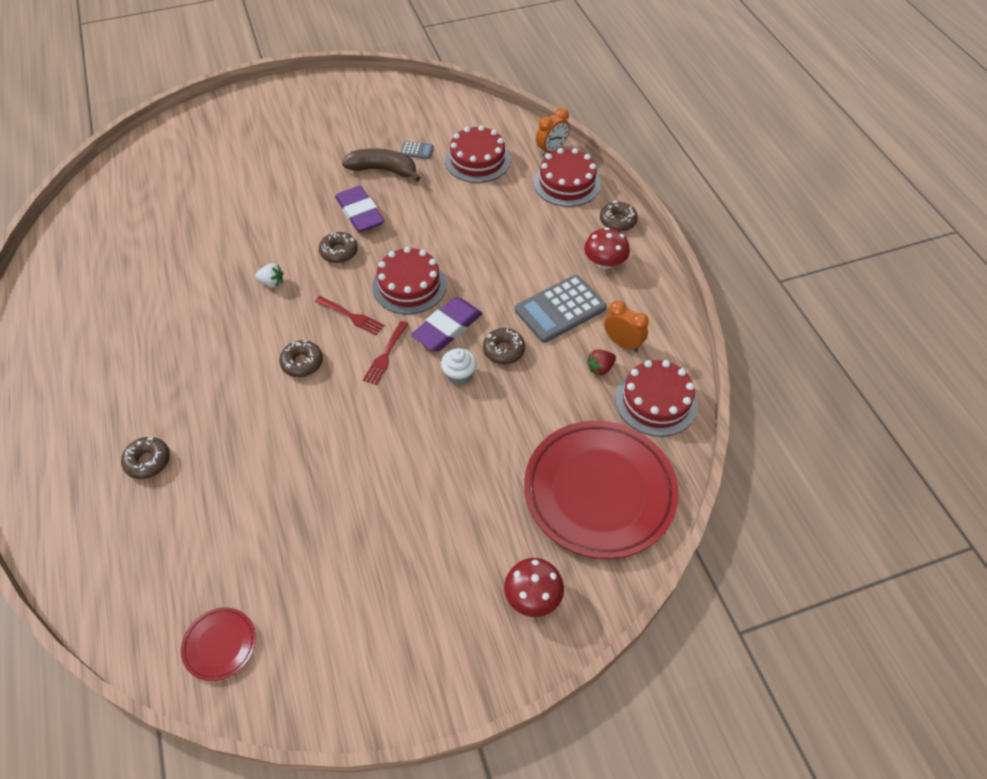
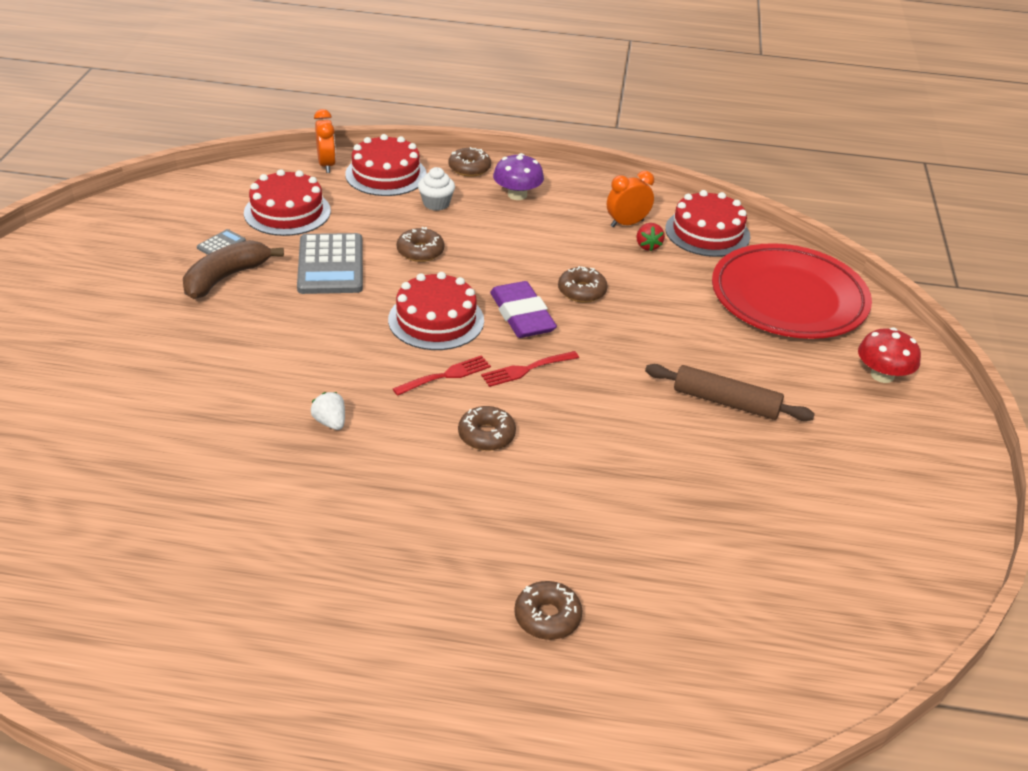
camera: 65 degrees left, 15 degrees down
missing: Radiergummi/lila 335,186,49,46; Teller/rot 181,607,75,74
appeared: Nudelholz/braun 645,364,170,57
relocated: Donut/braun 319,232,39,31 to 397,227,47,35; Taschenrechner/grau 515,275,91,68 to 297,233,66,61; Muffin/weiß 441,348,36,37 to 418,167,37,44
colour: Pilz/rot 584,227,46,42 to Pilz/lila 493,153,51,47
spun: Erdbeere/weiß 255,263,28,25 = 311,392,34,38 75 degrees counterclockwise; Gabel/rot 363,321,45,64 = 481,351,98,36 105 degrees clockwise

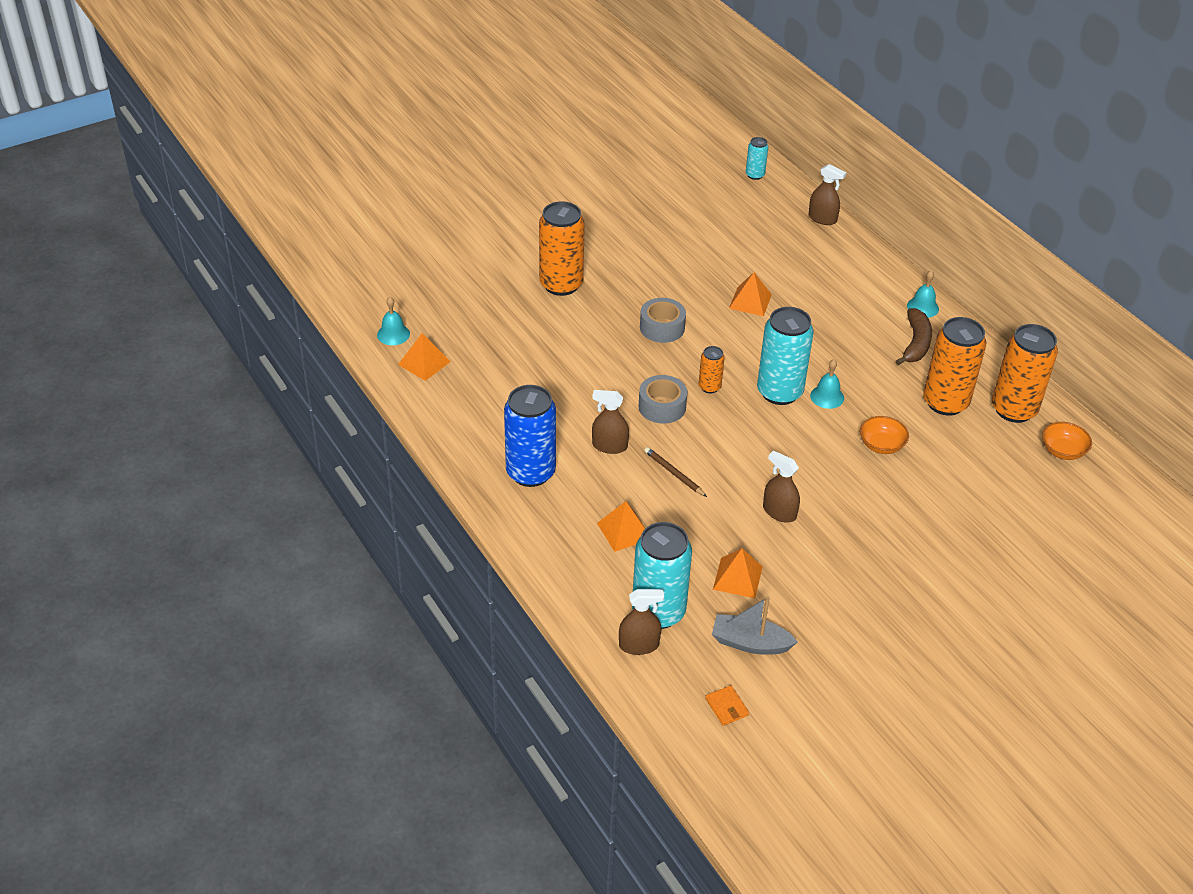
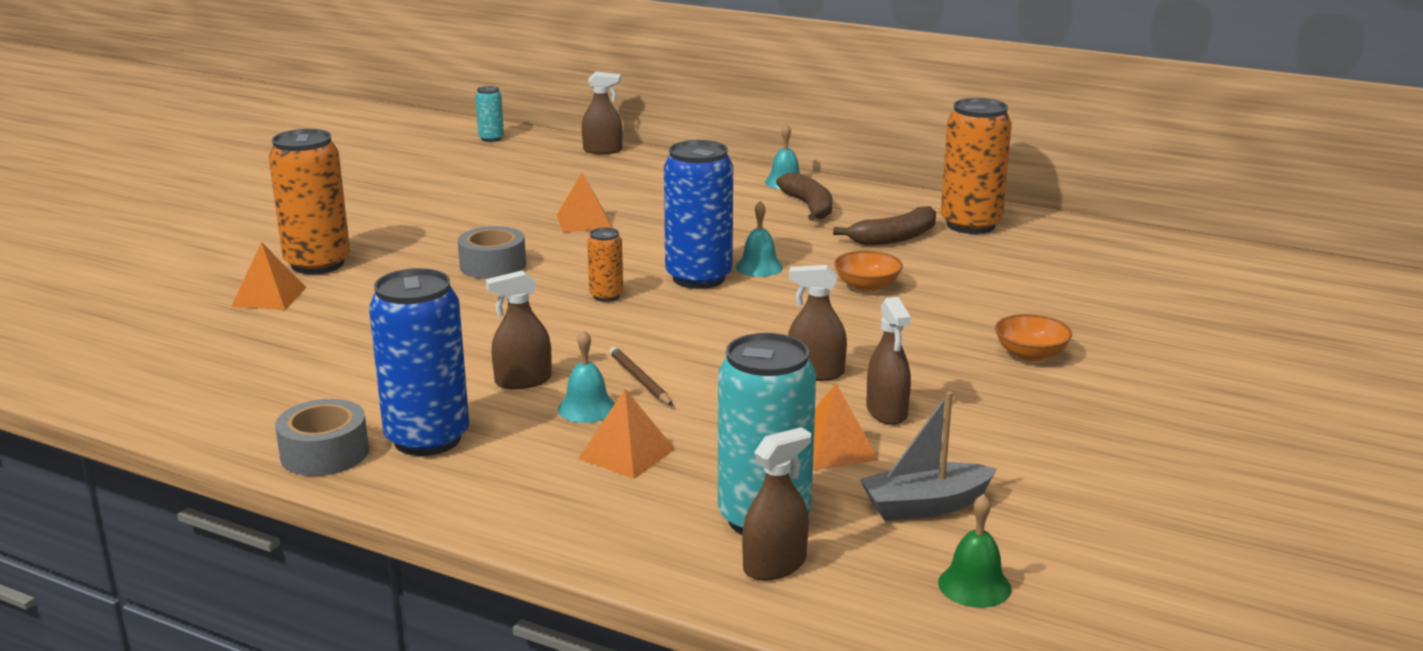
camera: 30 degrees left, 20 degrees down
appeared: Sprühflasche/braun 866,297,45,128
relocated: Glocke/türkis 377,297,33,48 to 558,330,57,93; Pyramide/orange 398,333,53,48 to 231,242,76,68; Klebeband/grau 638,375,49,49 to 275,399,94,77; Schüssel/orange 1042,422,50,38 to 995,314,77,47
exchanged: Dose/orange 923,317,63,99 to Banane/braun 833,206,103,39; Geldbörse/orange 705,685,44,41 to Glocke/grün 938,494,73,114
colour: Dose/türkis 757,307,57,98 to Dose/blau 664,140,69,149
spun: Bleistift/braun 644,447,63,50 = 609,347,64,59 45 degrees clockwise

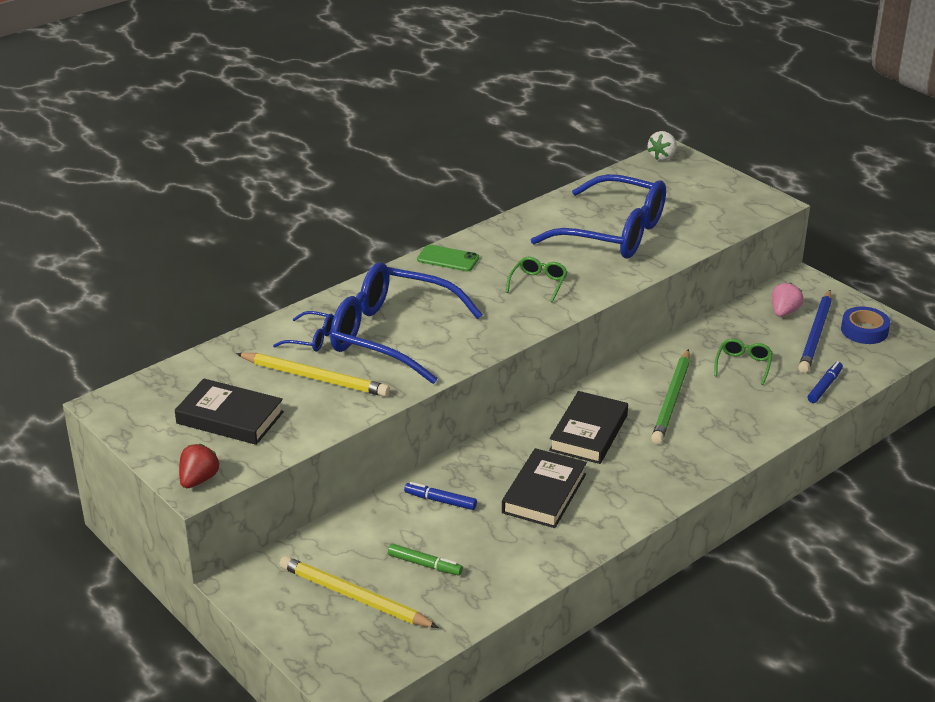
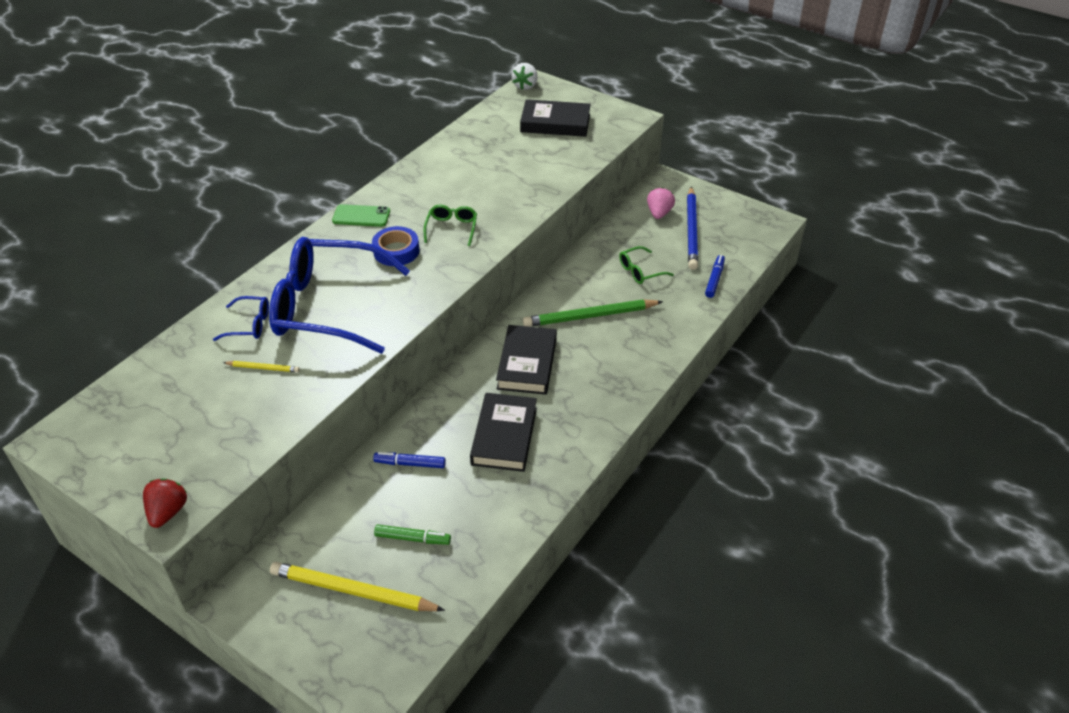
camera: 15 degrees left, 10 degrees up
missing: Brille/blau 531,174,135,85
relocated: Klebeband/blau 841,307,49,37 to 372,226,47,40; Buch/schwarz 175,379,109,66 to 520,99,71,38
spun: Brille/grün 714,339,59,46 = 619,246,55,38 120 degrees counterclockwise; Bleistift/grün 651,349,39,95 = 523,299,140,28 75 degrees clockwise
size: Bleistift/gelb 236,353,154,44 = 223,361,77,11 x0.47

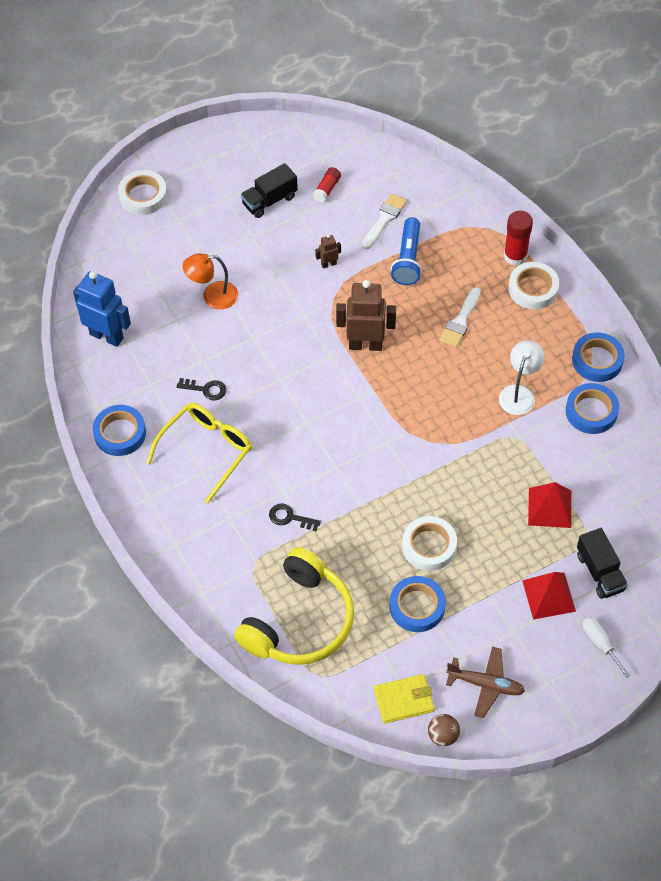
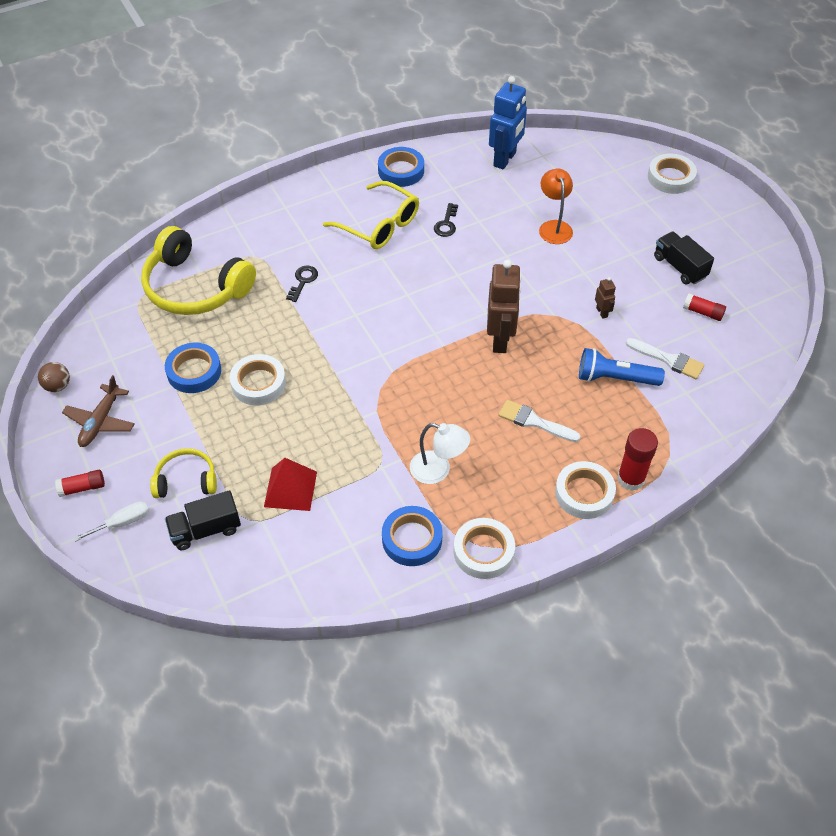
camera: 90 degrees right, 5 degrees down
missing: Geldbörse/gelb 374,674,61,50
appeared: Klebestift/rot 55,470,50,27
exchanged: Pyramide/rot 522,572,54,48 to Kopfhörer/gelb 150,448,67,50
colour: Klebeband/blau 572,332,53,50 to Klebeband/weiß 454,518,61,61

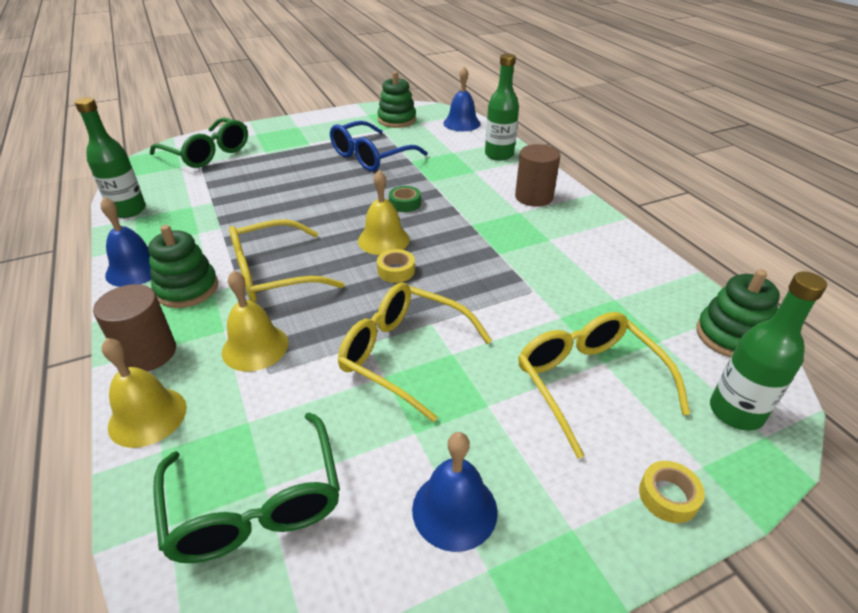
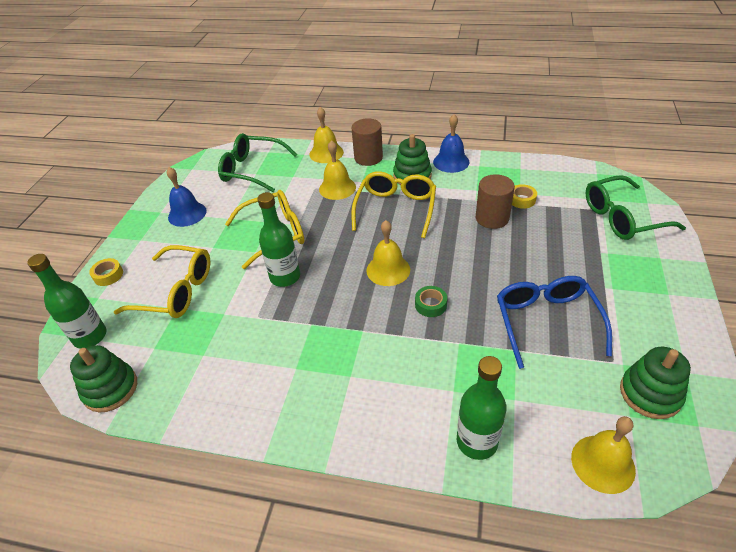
camera: 130 degrees right, 5 degrees up
relocated: Flasche/grün 75,97,71,121 to 257,192,43,95; Vollzylinder/braun 515,144,45,63 to 476,174,39,55; Klebeband/gelb 377,249,38,34 to 512,184,25,25
colour: Glocke/blau 443,66,38,65 to Glocke/gelb 571,416,65,78

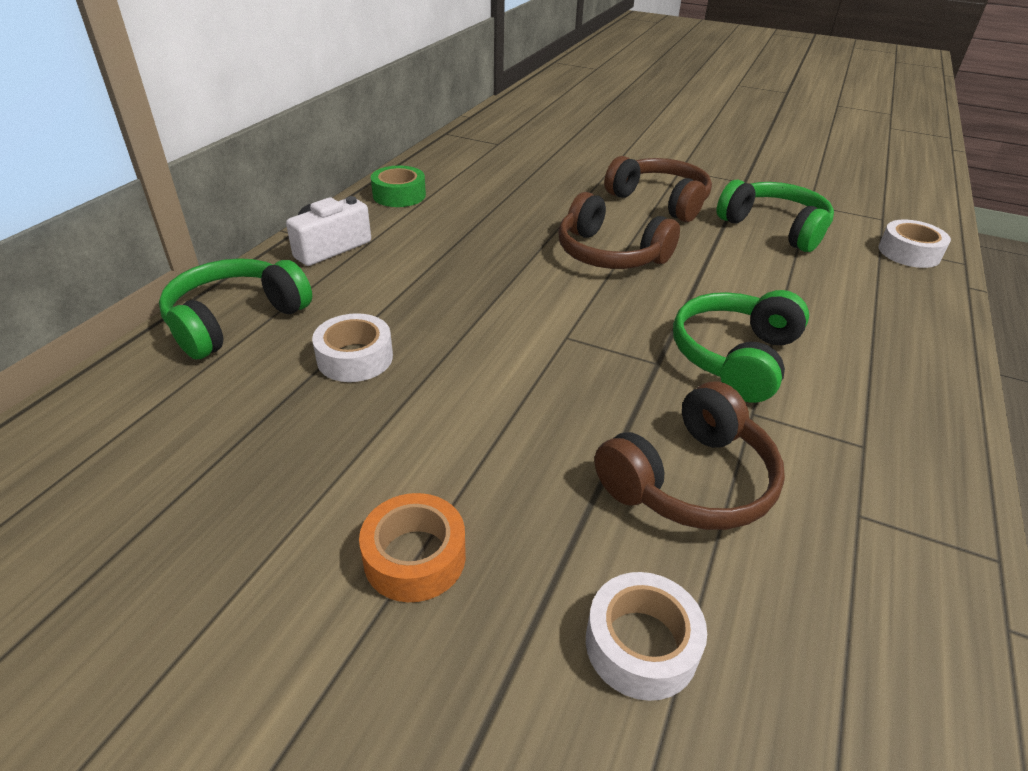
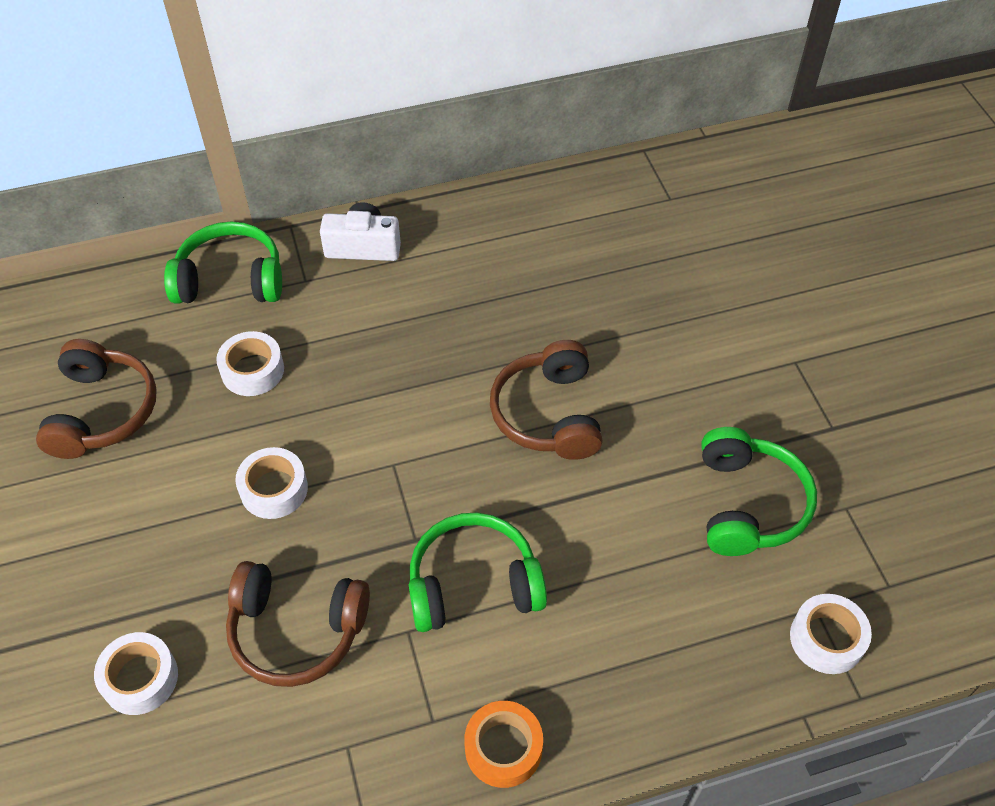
camera: 50 degrees right, 15 degrees up
missing: Klebeband/grün 371,166,55,41
appeared: Klebeband/weiß 235,447,73,72
relocated: Kopfhörer/braun 604,156,108,66 to 36,339,121,120; Klebeband/orange 359,493,107,109 to 464,701,79,87

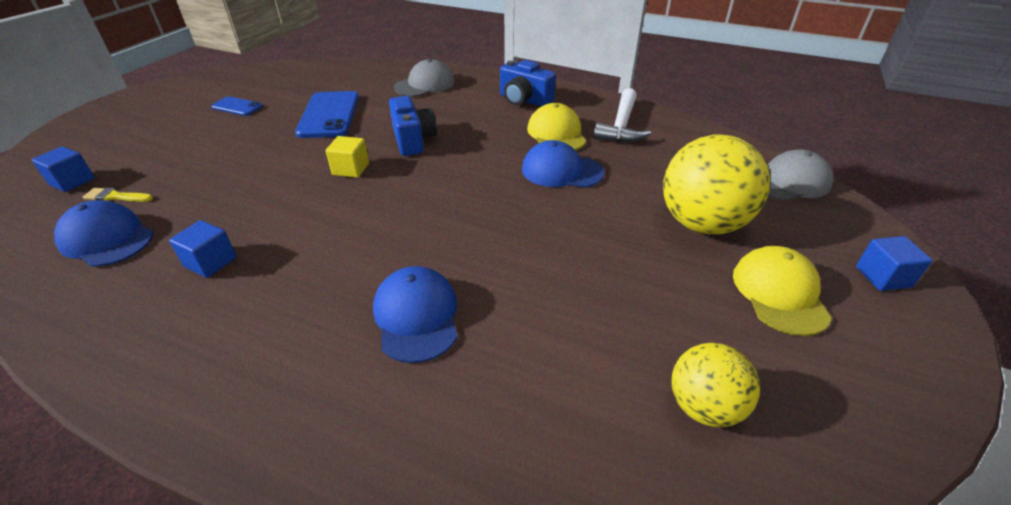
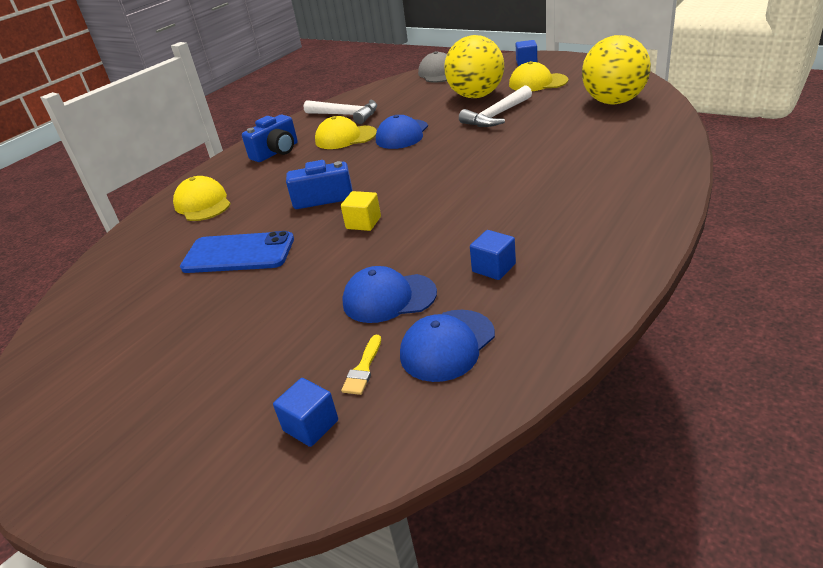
camera: 75 degrees left, 5 degrees down
missing: Handy/blau 211,96,52,20
appeared: Hammer/weiß 459,85,73,42
relocated: Kappe/blau 373,266,84,97 to 342,266,95,57
colour: Kappe/grau 394,59,60,37 to Kappe/gelb 173,176,58,45
size: Ball/gelb 672,343,88,84 = 582,35,69,69 x1.71

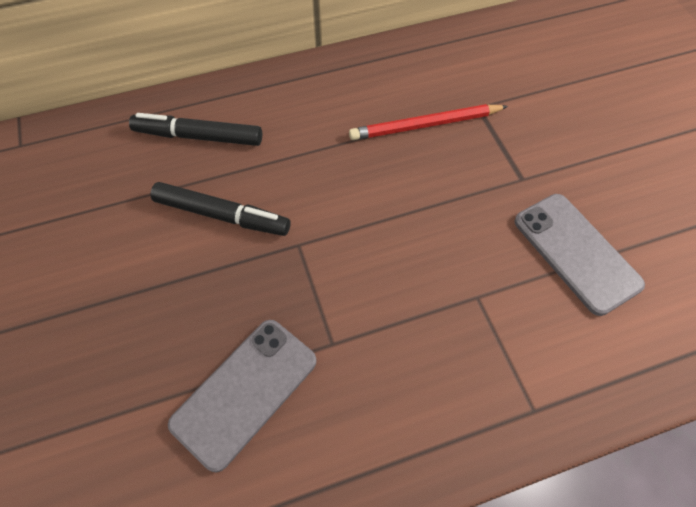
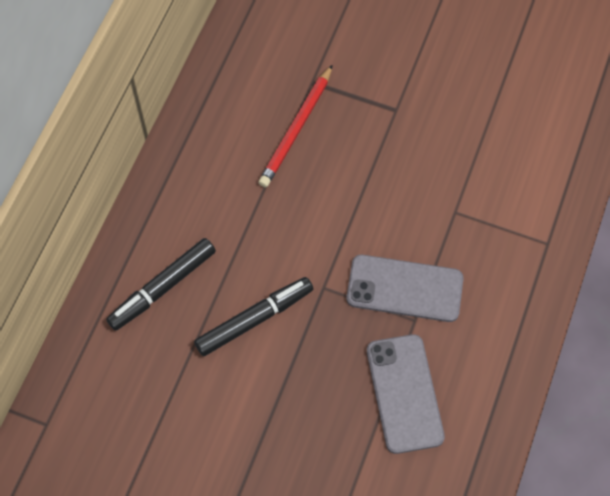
camera: 50 degrees left, 5 degrees up
relocated: Handy/grau 514,194,131,122 to 346,255,118,67

